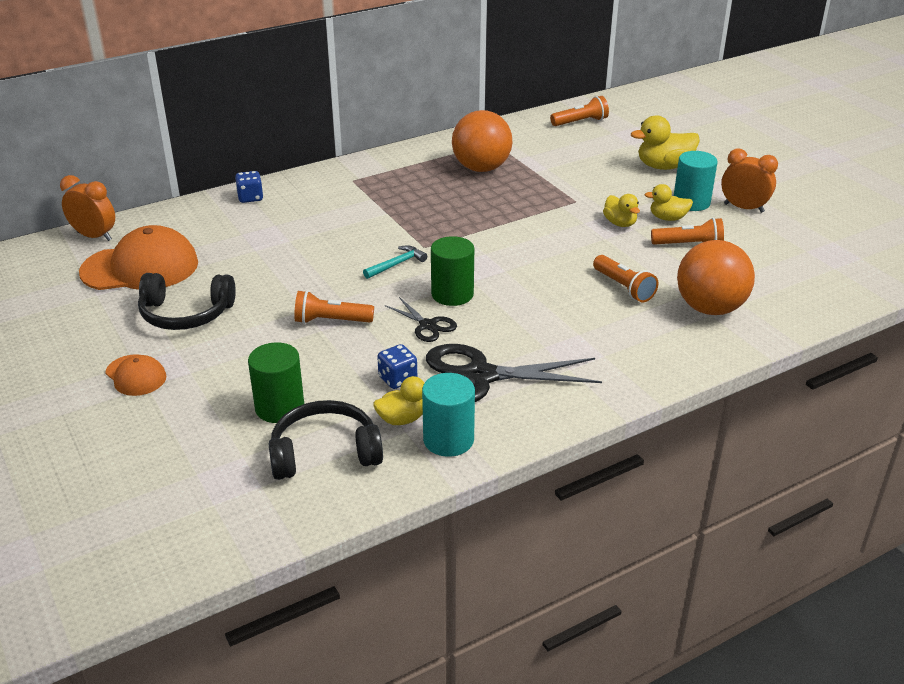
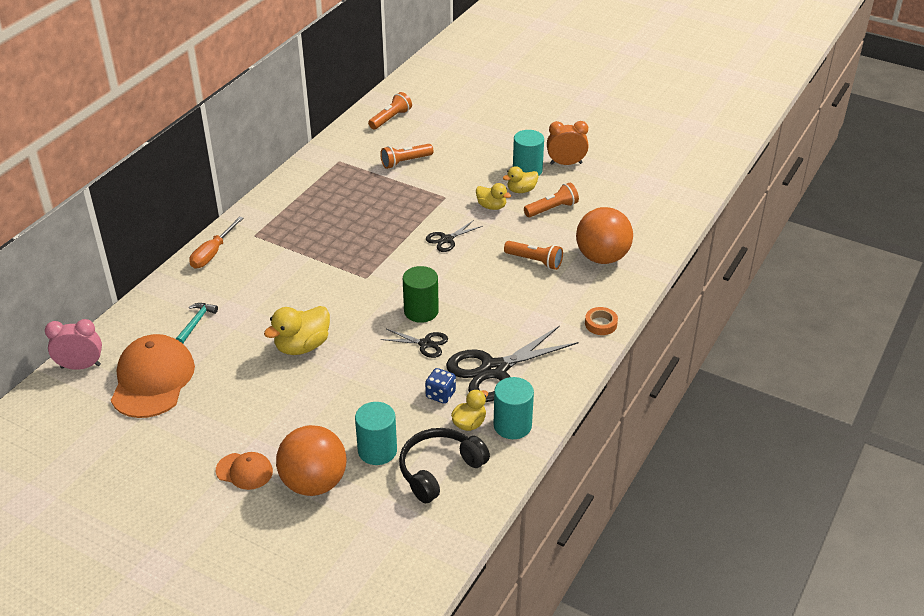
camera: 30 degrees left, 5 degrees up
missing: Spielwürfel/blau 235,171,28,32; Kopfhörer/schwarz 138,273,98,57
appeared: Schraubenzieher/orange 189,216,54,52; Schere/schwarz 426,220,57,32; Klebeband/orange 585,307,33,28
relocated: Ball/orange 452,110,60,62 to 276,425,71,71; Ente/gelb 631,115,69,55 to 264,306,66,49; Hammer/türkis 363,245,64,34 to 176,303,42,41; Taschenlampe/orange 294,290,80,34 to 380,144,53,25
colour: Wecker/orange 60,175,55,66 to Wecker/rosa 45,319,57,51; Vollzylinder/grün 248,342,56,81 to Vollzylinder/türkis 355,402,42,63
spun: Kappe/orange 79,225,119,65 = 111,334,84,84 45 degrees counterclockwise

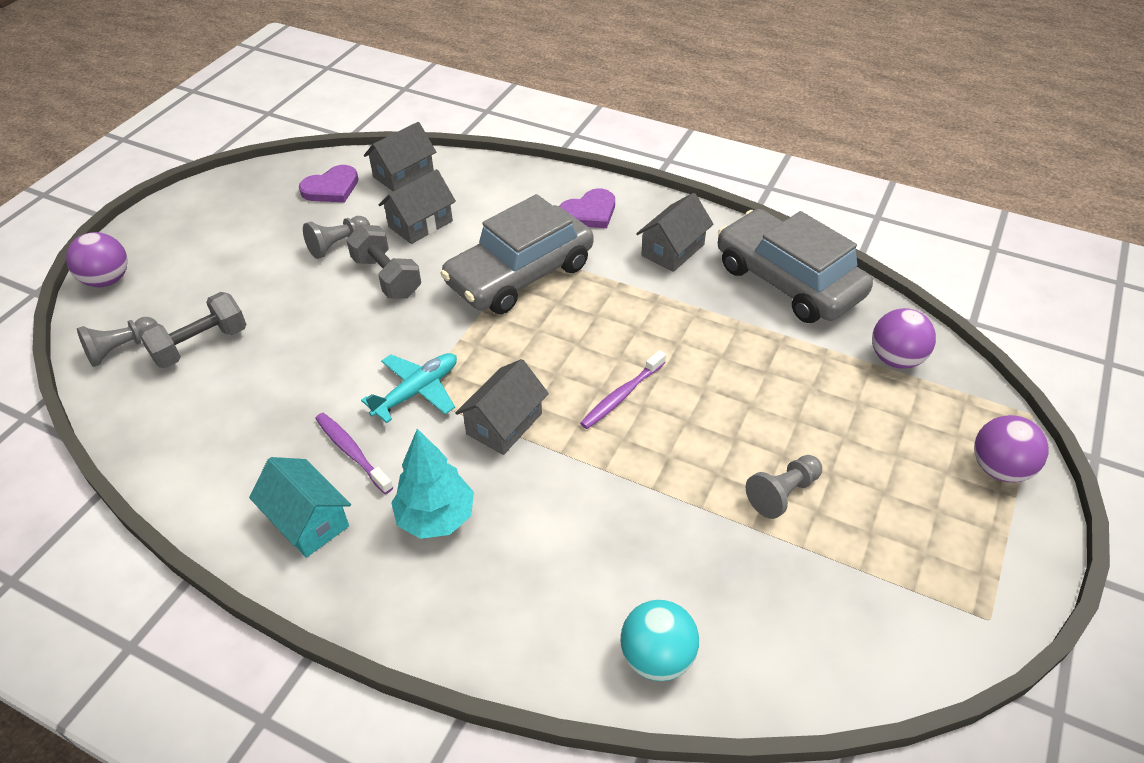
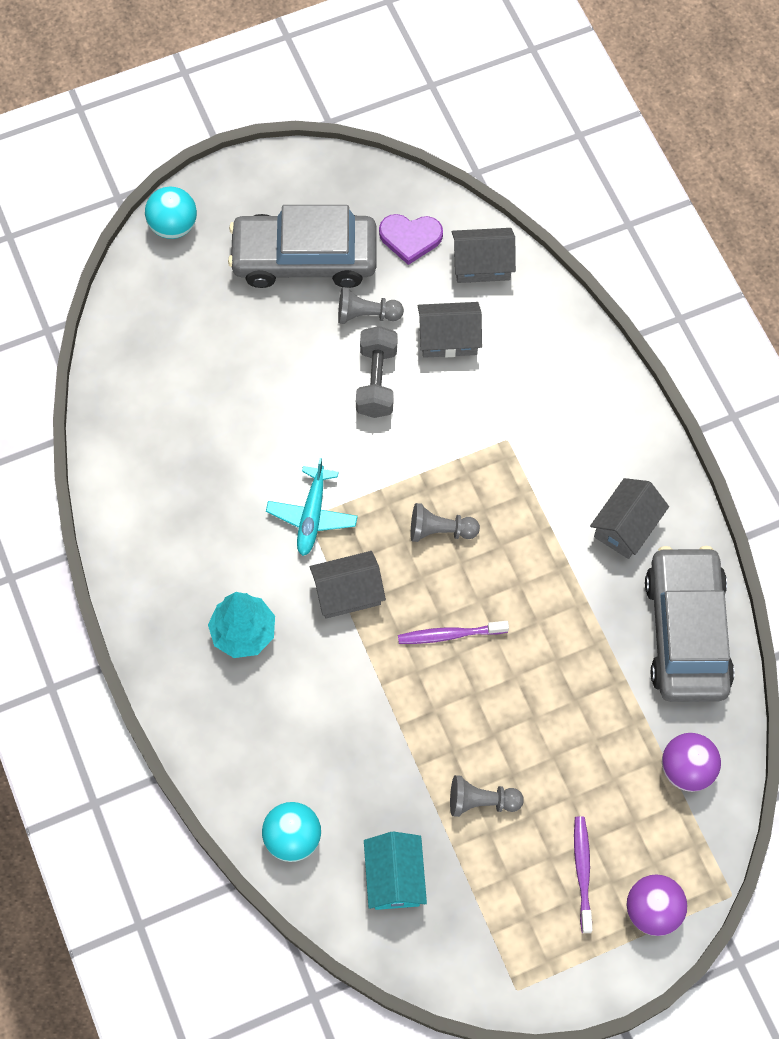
camera: 40 degrees right, 20 degrees up
missing: Herz/lila 560,189,55,39; Hantel/grau 139,292,108,76
relocated: Auto/grau 440,194,153,120 to 228,205,149,83; Bauer/grau 77,317,81,50 to 411,503,69,39; Zahnbürste/lila 315,413,79,81 to 574,816,19,117; Haus/türkis 249,457,102,101 to 364,831,63,79
colour: Ball/lila 66,232,62,55 to Ball/türkis 145,187,52,52
spun: Haus/grau 636,193,78,79 = 590,478,79,81 45 degrees counterclockwise; Flugzeug/türkis 361,353,96,70 = 266,458,92,98 105 degrees clockwise

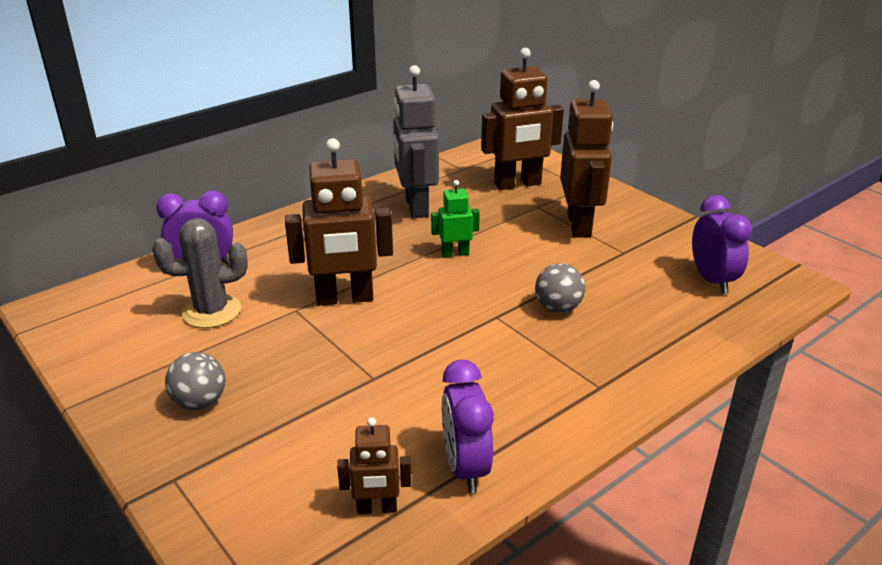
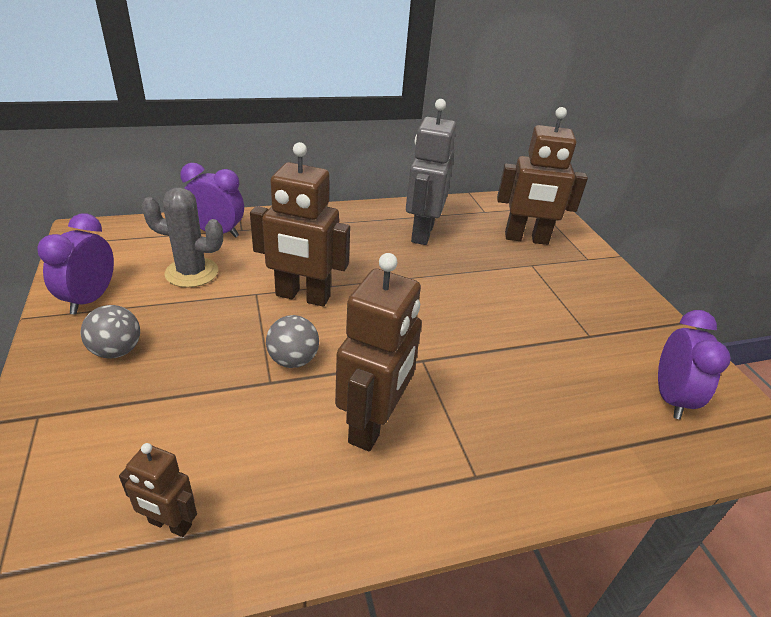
camera: 20 degrees right, 5 degrees up
missing: Roboter/grün 431,180,49,77
relocated: Roboter/braun 560,80,53,157 to 335,253,87,198; Ball/grau 535,263,50,50 to 266,315,53,53; Wecker/lila 441,360,53,133 to 37,214,77,101

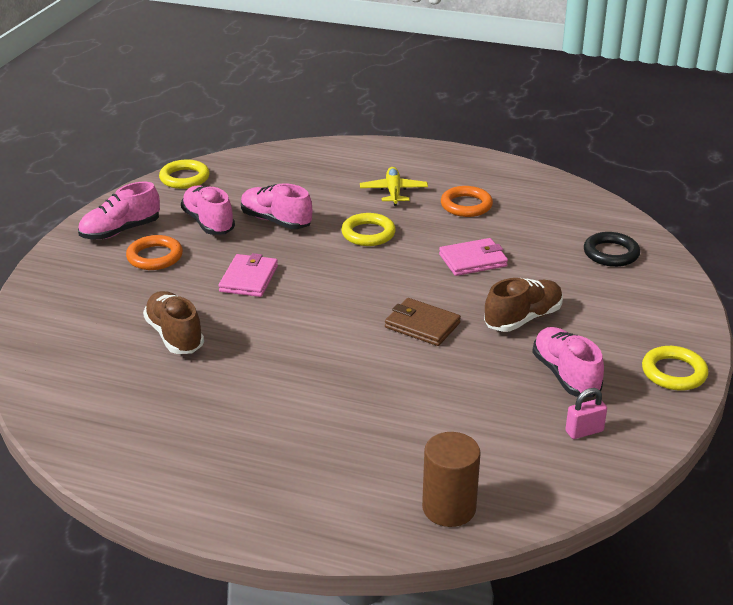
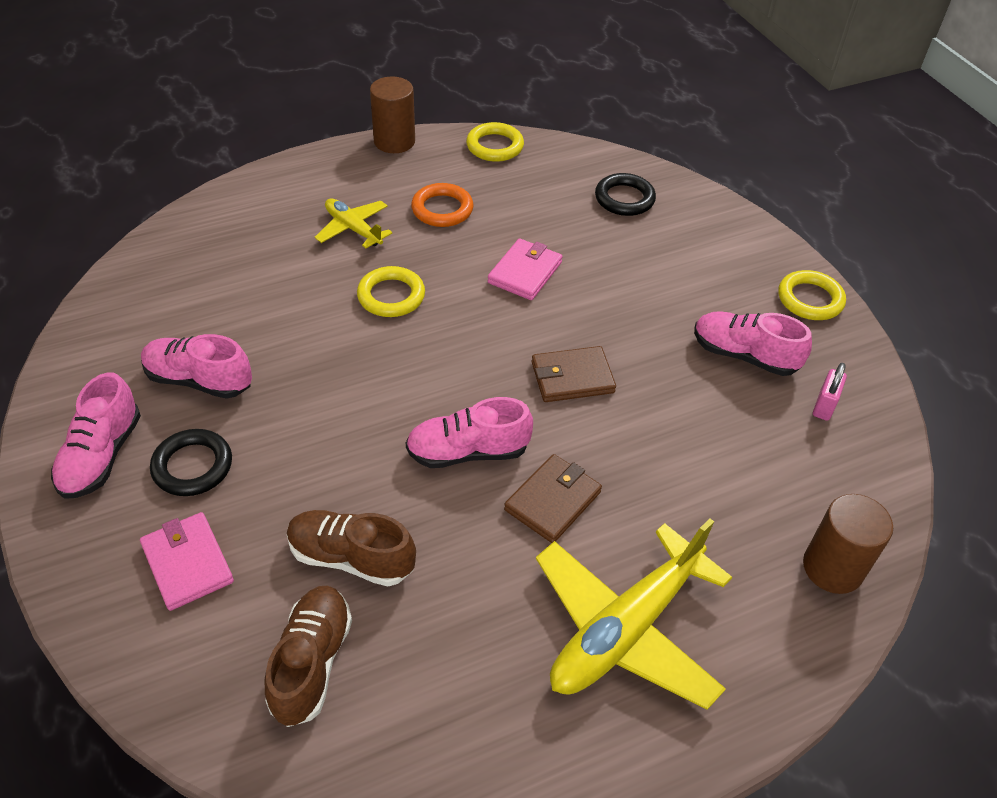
camera: 45 degrees left, 15 degrees up
appeared: Vollzylinder/braun 370,76,45,77; Geldbörse/braun 504,454,98,89; Flugzeug/gelb 536,519,196,191
relocated: Ring/gelb 159,160,51,29 to 466,122,58,40; Schuh/rosa 241,183,71,46 to 406,397,127,71; Geldbörse/rosa 219,253,59,44 to 140,512,94,99; Schuh/braun 484,278,79,54 to 265,586,87,141
colour: Ring/orange 126,235,57,35 to Ring/schwarz 150,429,82,67

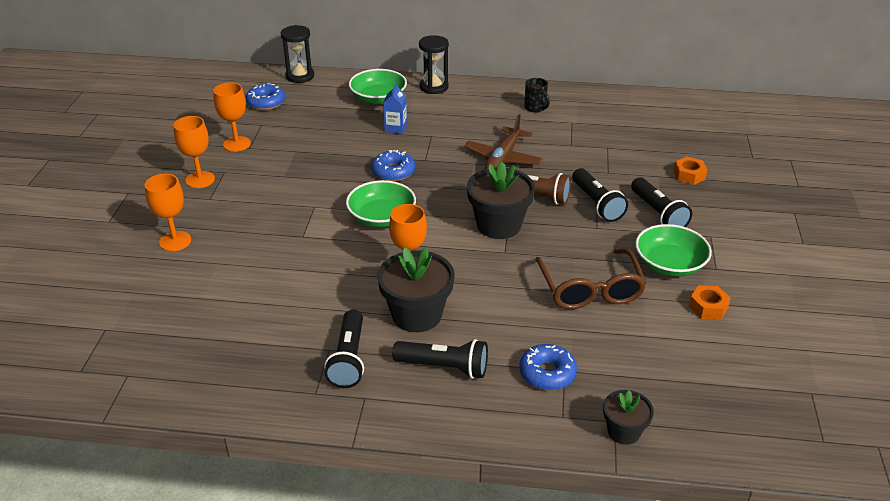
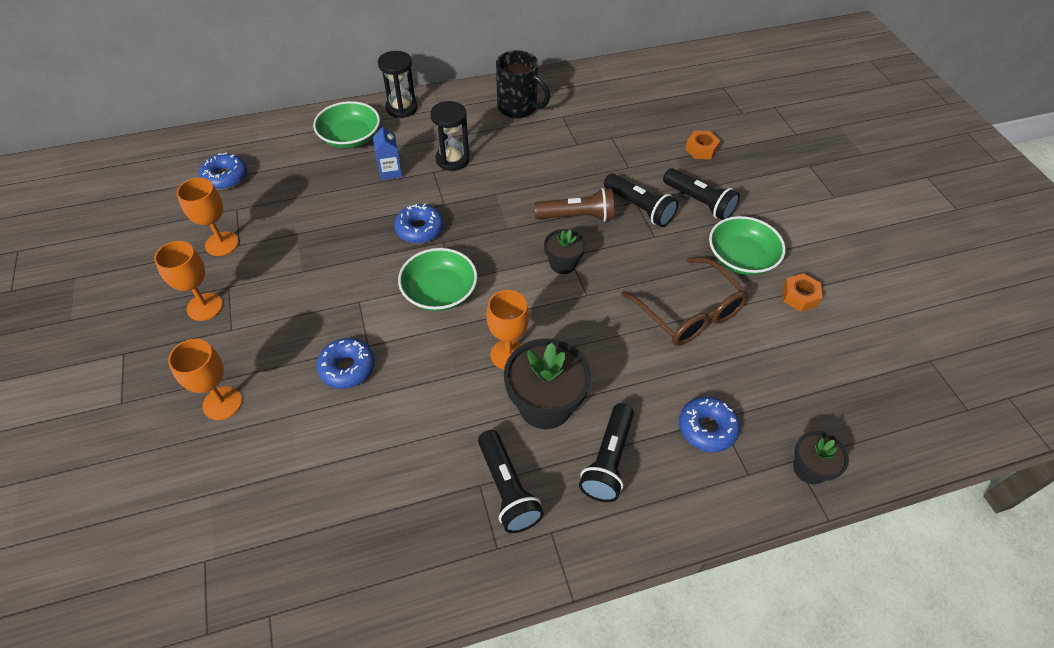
camera: 25 degrees left, 15 degrees up
missing: Flugzeug/braun 464,114,79,55
appeared: Donut/blau 316,338,59,51
relocated: Sanduhr/schwarz 281,25,33,58 to 430,101,40,70
spun: Taschenlampe/schwarz 392,339,96,40 = 579,403,55,99 120 degrees clockwise
size: Tasse/schwarz 524,78,26,35 = 496,50,54,68 x1.73; Blumentopf/schwarz 467,162,68,77 = 544,229,42,45 x0.57

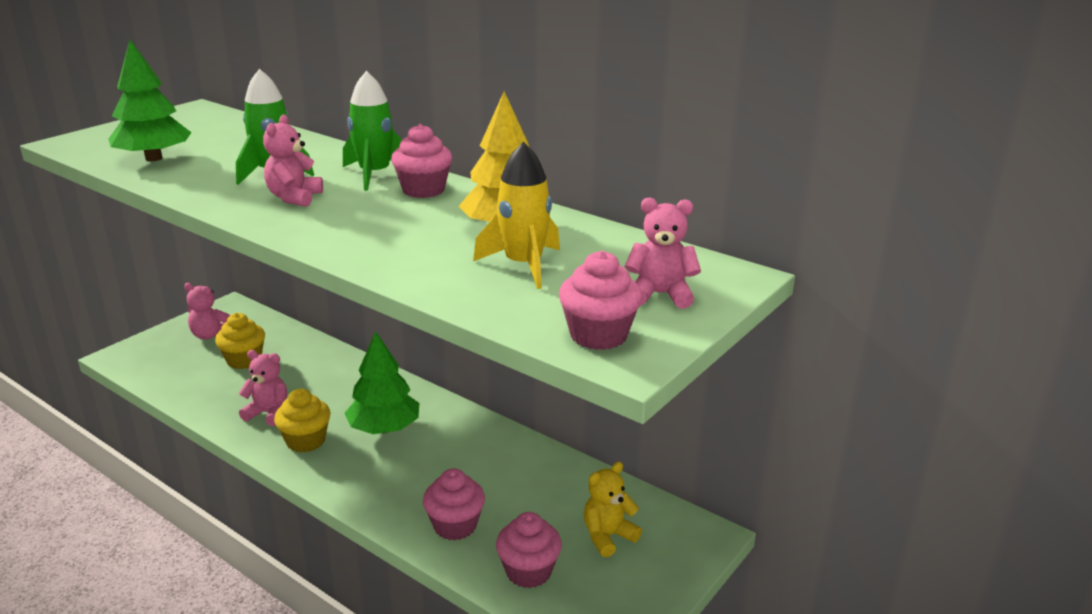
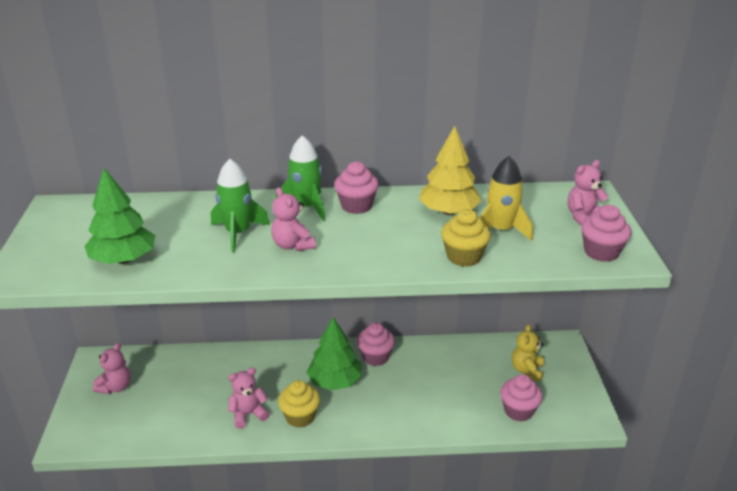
camera: 40 degrees left, 5 degrees up
relocated: Muffin/gelb 215,313,50,56 to 441,209,50,58; Muffin/rosa 423,468,62,73 to 357,323,38,43
spun: Teddybär/rosa 184,283,46,57 = 93,343,38,51 45 degrees counterclockwise

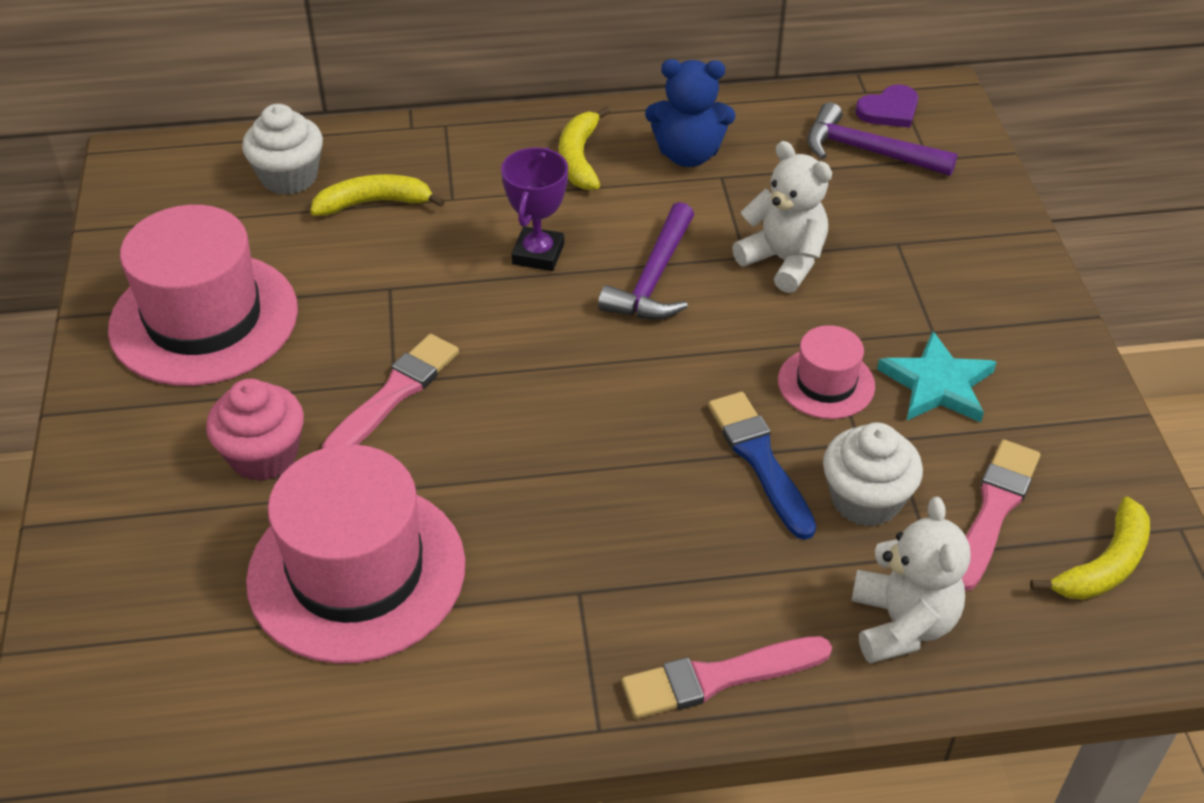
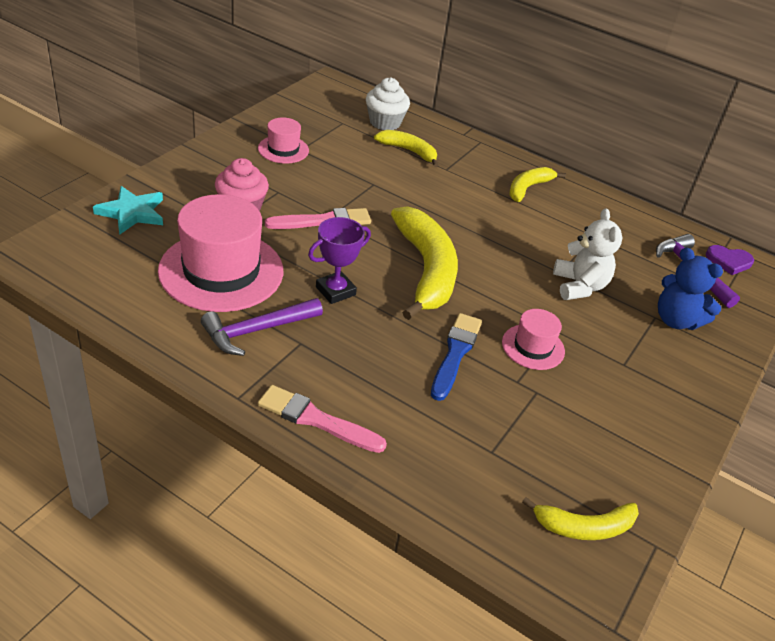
camera: 35 degrees right, 5 degrees down
missing: Muffin/weiß 823,423,100,104; Pinsel/rosa 962,440,78,151; Teddybär/weiß 852,497,118,167
appeared: Banane/gelb 391,206,67,114
relocated: Teddybär/blau 645,59,90,108 to 658,247,65,83; Pokal/lila 501,147,67,124 to 308,217,63,87; Hammer/lila 598,202,96,118 to 201,298,122,58; Stern/türkis 877,331,119,91 to 93,186,70,49
size: Hut/rosa 108,205,190,181 = 258,117,51,47 x0.50

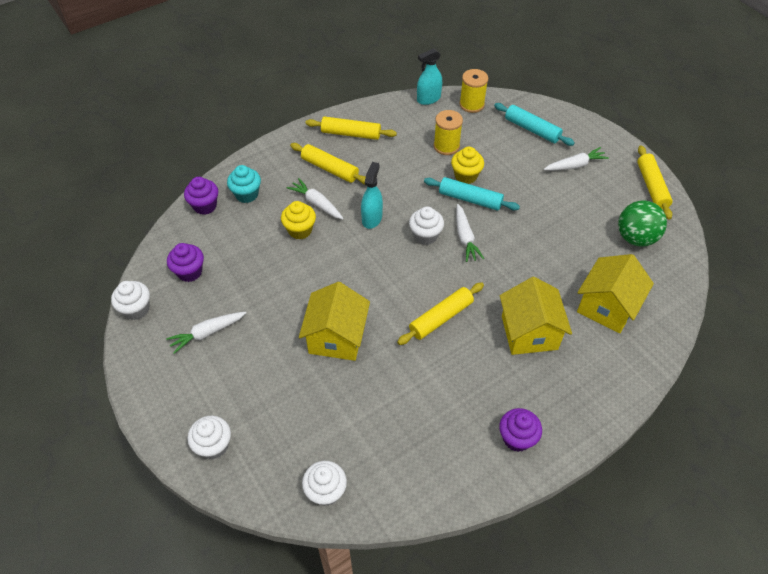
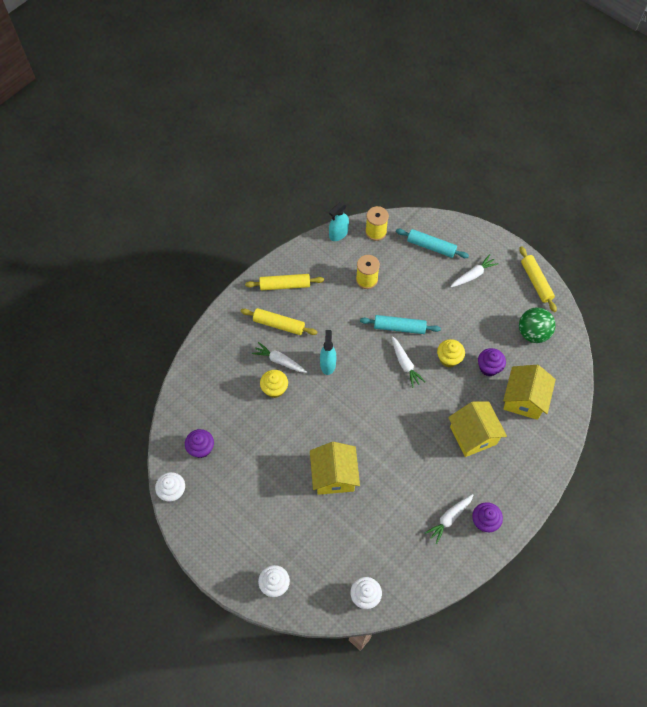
camera: 15 degrees left, 10 degrees up
missing: Muffin/türkis 227,165,34,38; Muffin/weiß 409,207,35,38; Nudelholz/gelb 397,282,87,63
relocated: Muffin/gelb 451,147,33,37 to 437,339,28,29; Muffin/lila 184,177,34,38 to 478,348,28,28; Karotte/weiß 166,312,80,42 to 425,494,48,50

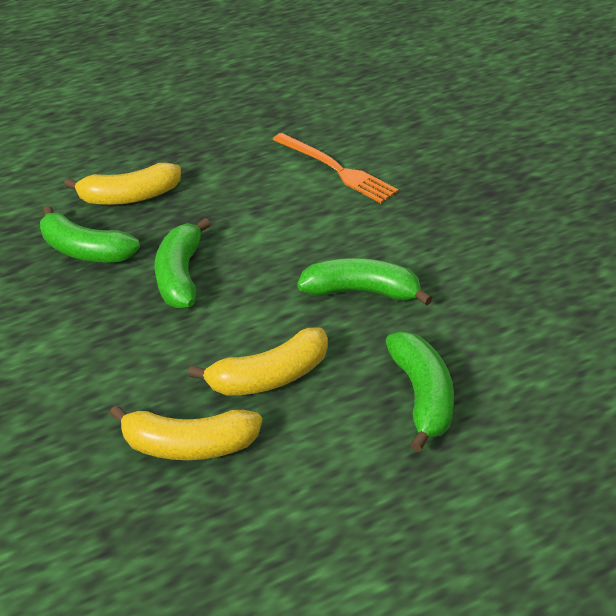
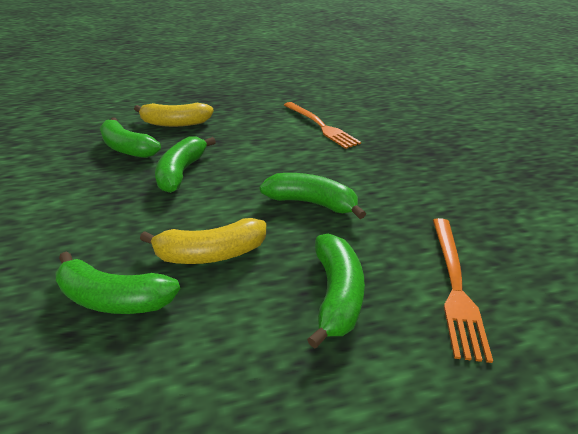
camera: 10 degrees right, 5 degrees down
appeared: Gabel/orange 433,218,60,145
colour: Banane/gelb 110,405,152,55 to Banane/grün 56,252,124,62

